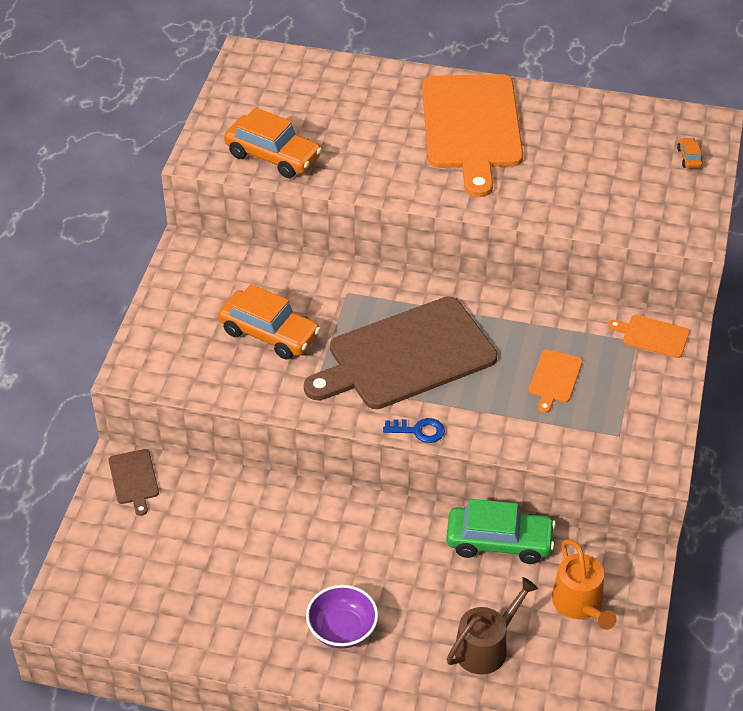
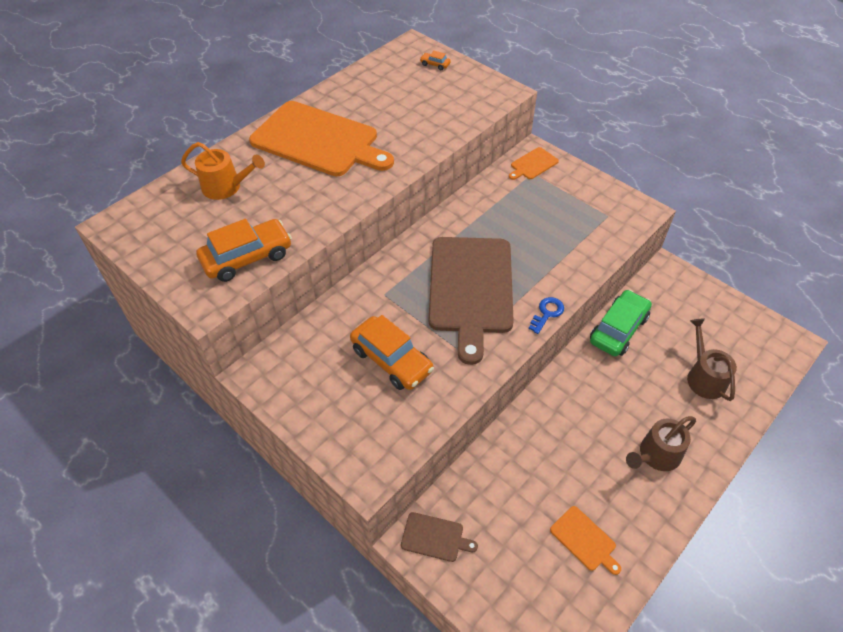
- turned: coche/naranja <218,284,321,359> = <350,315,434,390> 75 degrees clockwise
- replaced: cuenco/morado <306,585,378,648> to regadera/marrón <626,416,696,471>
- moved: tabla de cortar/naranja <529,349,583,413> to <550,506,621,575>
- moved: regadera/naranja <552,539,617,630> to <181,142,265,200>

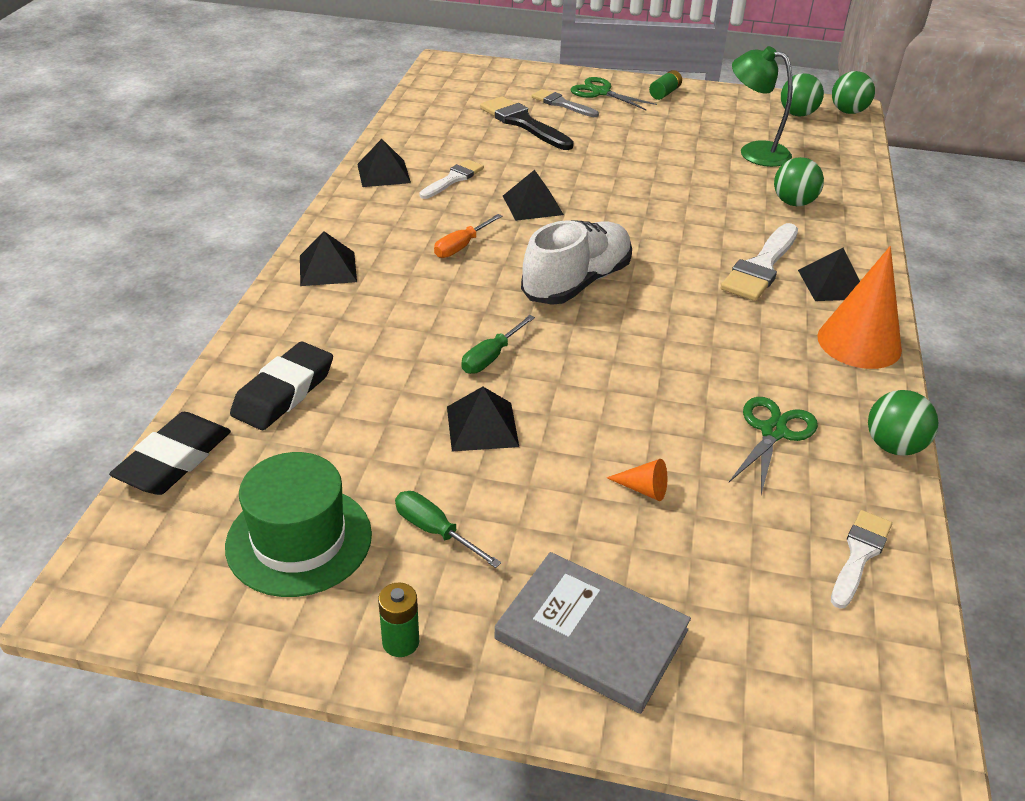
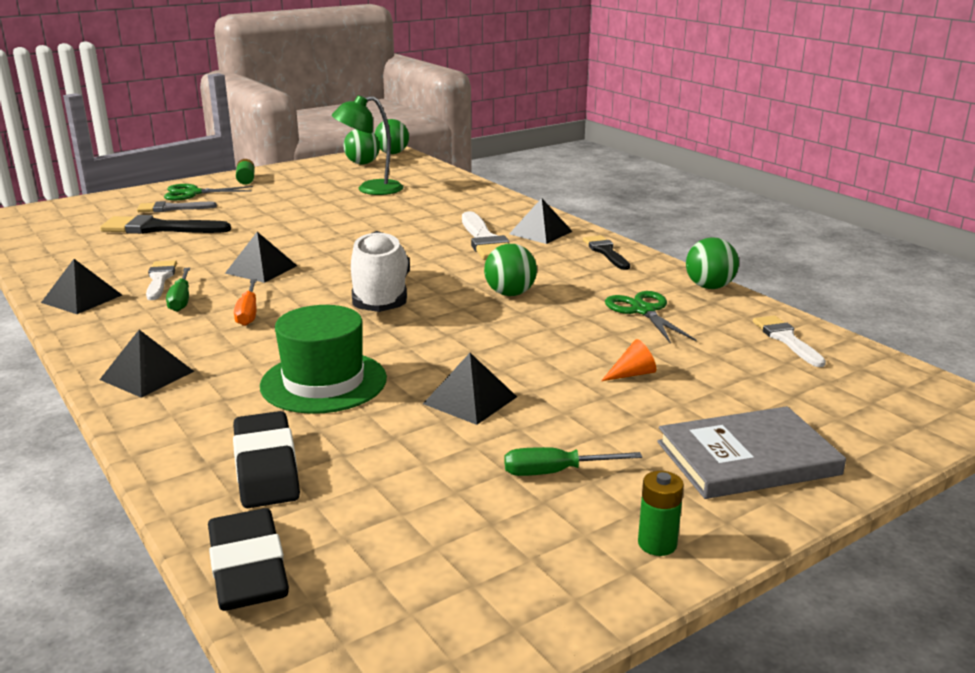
- moved: sombrero/verde <225,452,372,597> to <260,305,387,414>
- moved: destornillador/verde <461,315,535,374> to <166,268,190,312>
- moved: pelota/verde <774,157,824,206> to <484,244,537,296>
- replaced: cono/naranja <817,246,902,369> to pincel/negro <583,235,630,270>

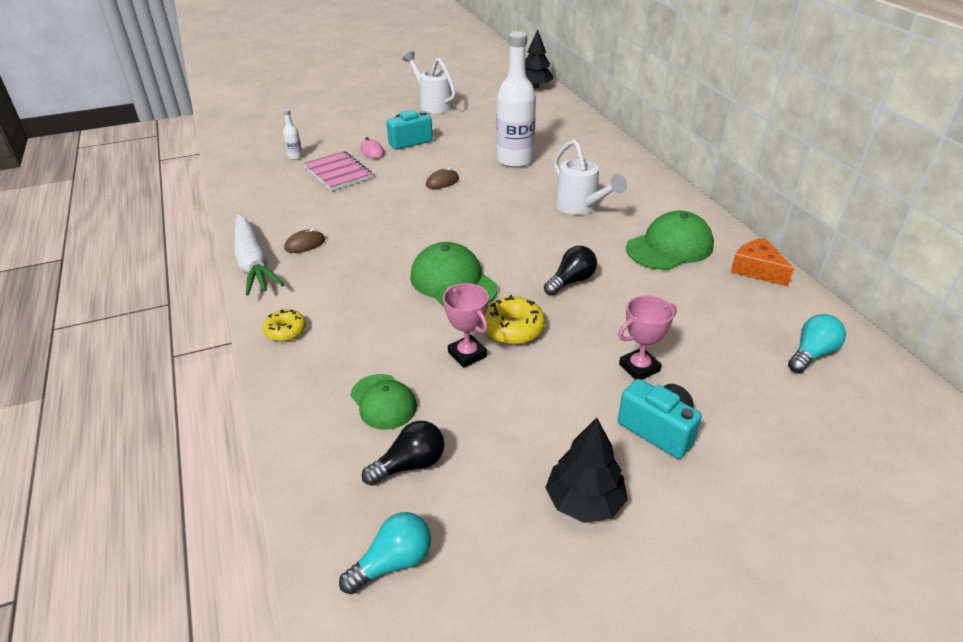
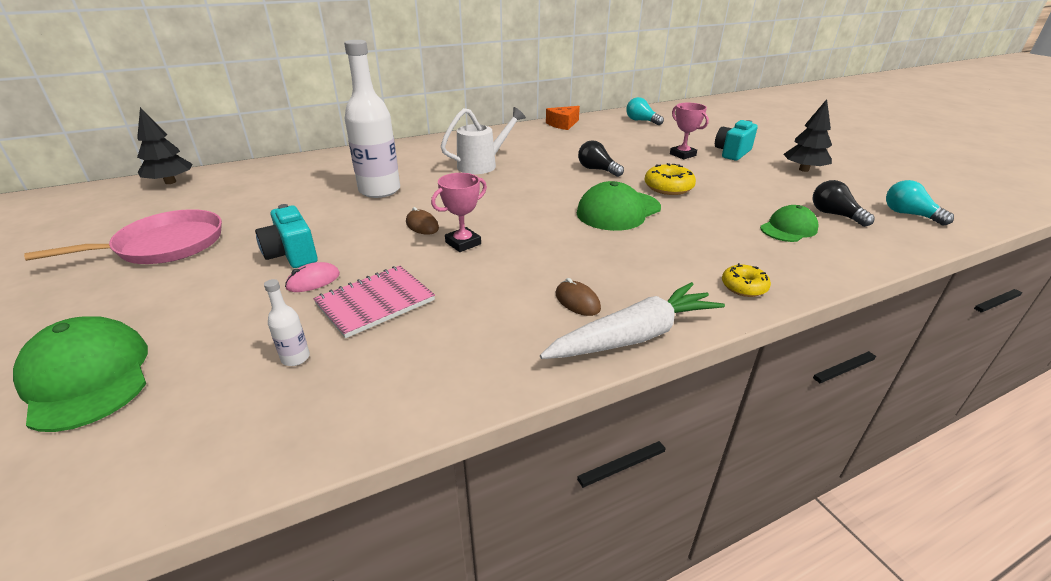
- replaced: regadera/blanco <402,52,456,114> to sartén/rosa <24,209,222,264>
- moved: trofeo/rosa <443,283,489,368> to <431,173,487,252>
- moved: gorra/verde <626,211,714,270> to <13,316,148,432>

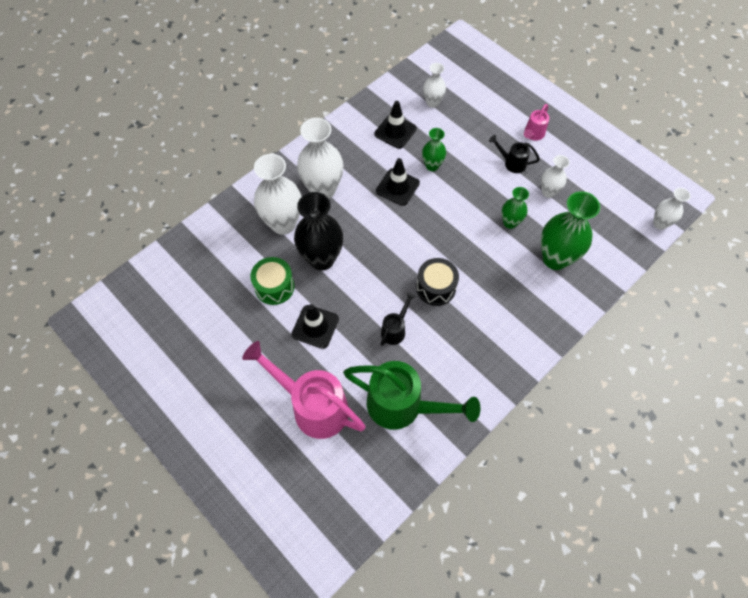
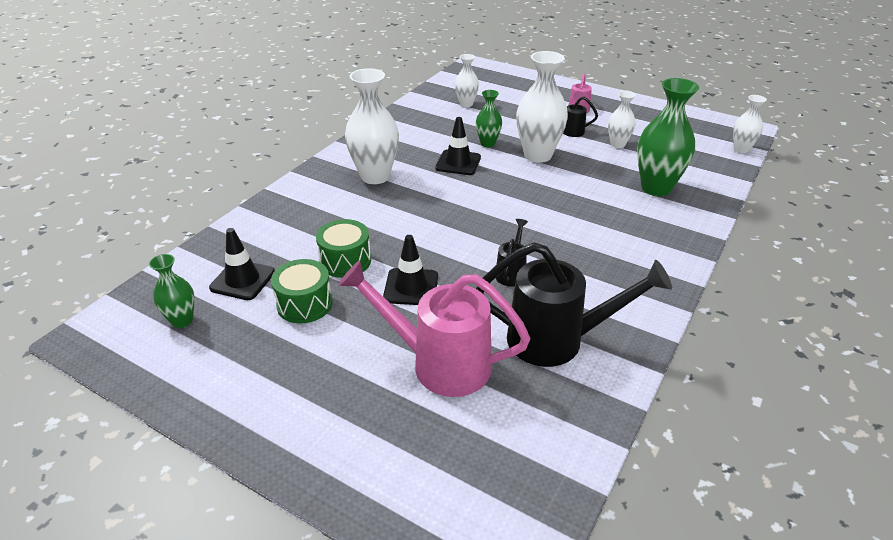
- moved: florero/blanco <254,154,302,235> to <516,51,568,163>
- removed: florero/negro <294,192,343,270>
- recoloured: regadera/verde <343,361,481,430> to regadera/negro <476,242,672,367>
- moved: cono de tráfico/negro <374,101,417,149> to <209,228,275,300>
- removed: tambor/negro <416,258,459,306>
- moved: florero/verde <501,187,529,229> to <149,254,195,328>
- added: tambor/verde <271,259,333,323>

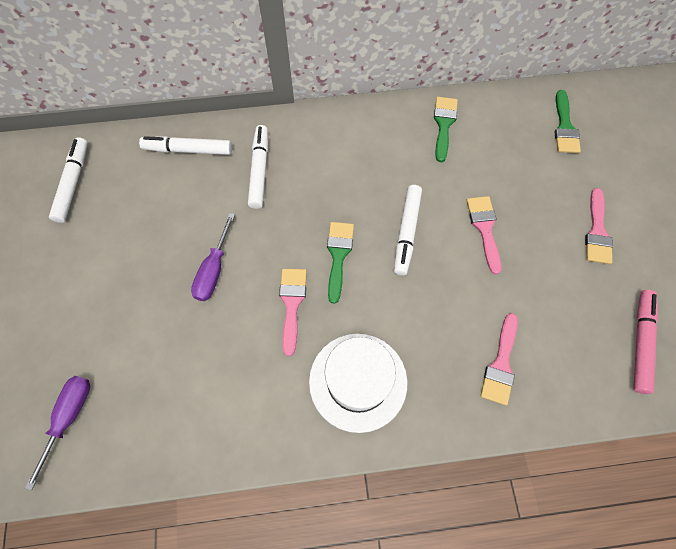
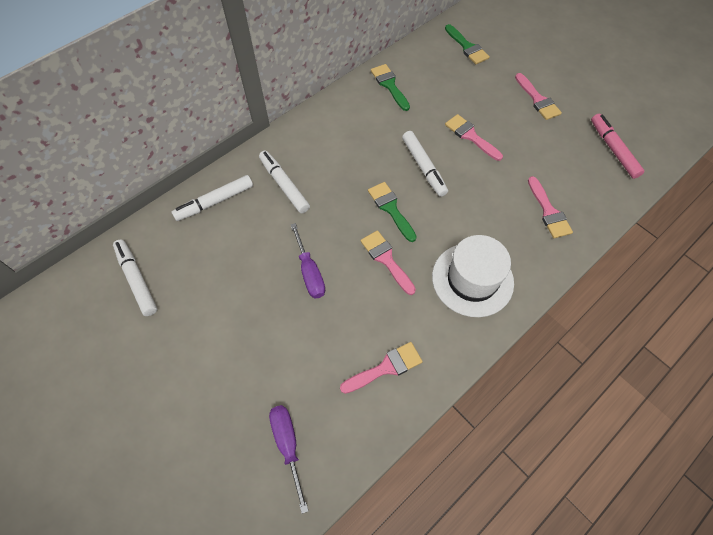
- added: pincel/rosa <340,342,423,394>

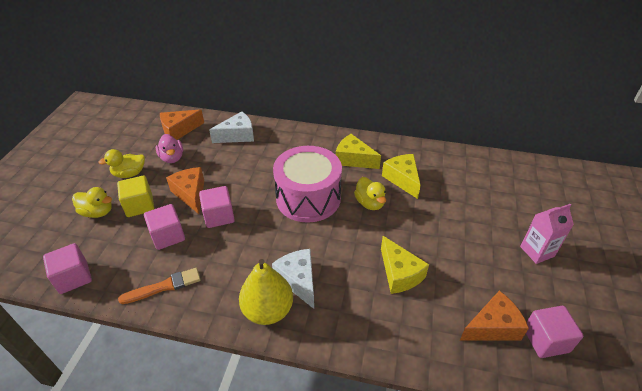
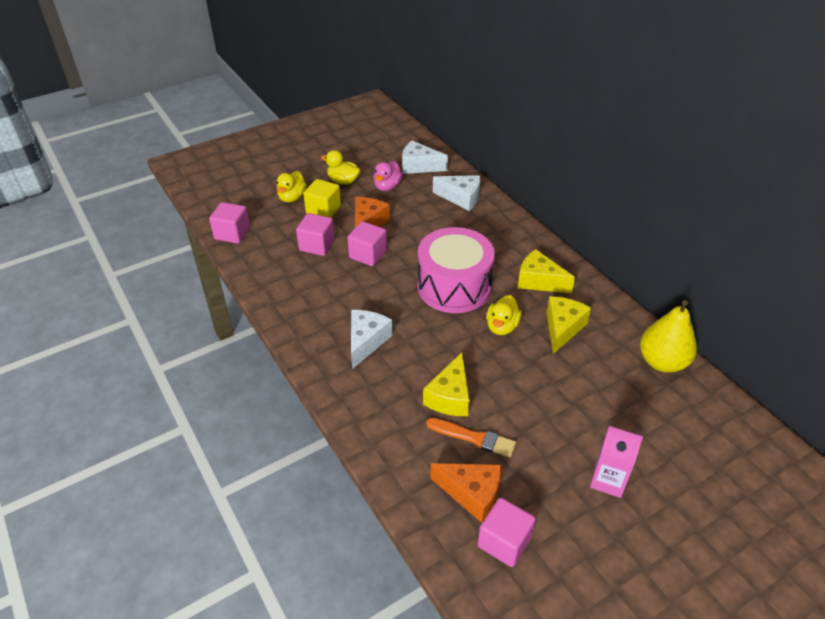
- turned: pato/amarillo <72,187,112,218> = <277,171,307,202> 45 degrees clockwise
- moved: pincel/naranja <118,268,201,304> to <426,418,516,458>
- recoloured: queso/naranja <160,109,204,140> to queso/blanco <402,141,448,174>
- moved: pera/amarillo <239,259,293,325> to <640,300,697,373>
- turned: queso/amarillo <336,134,381,169> = <518,249,575,293> 45 degrees counterclockwise

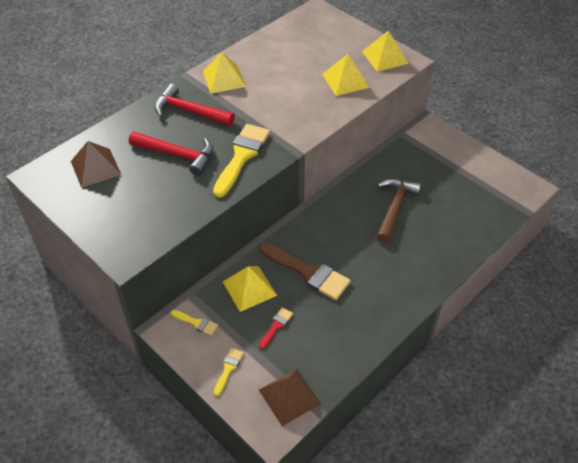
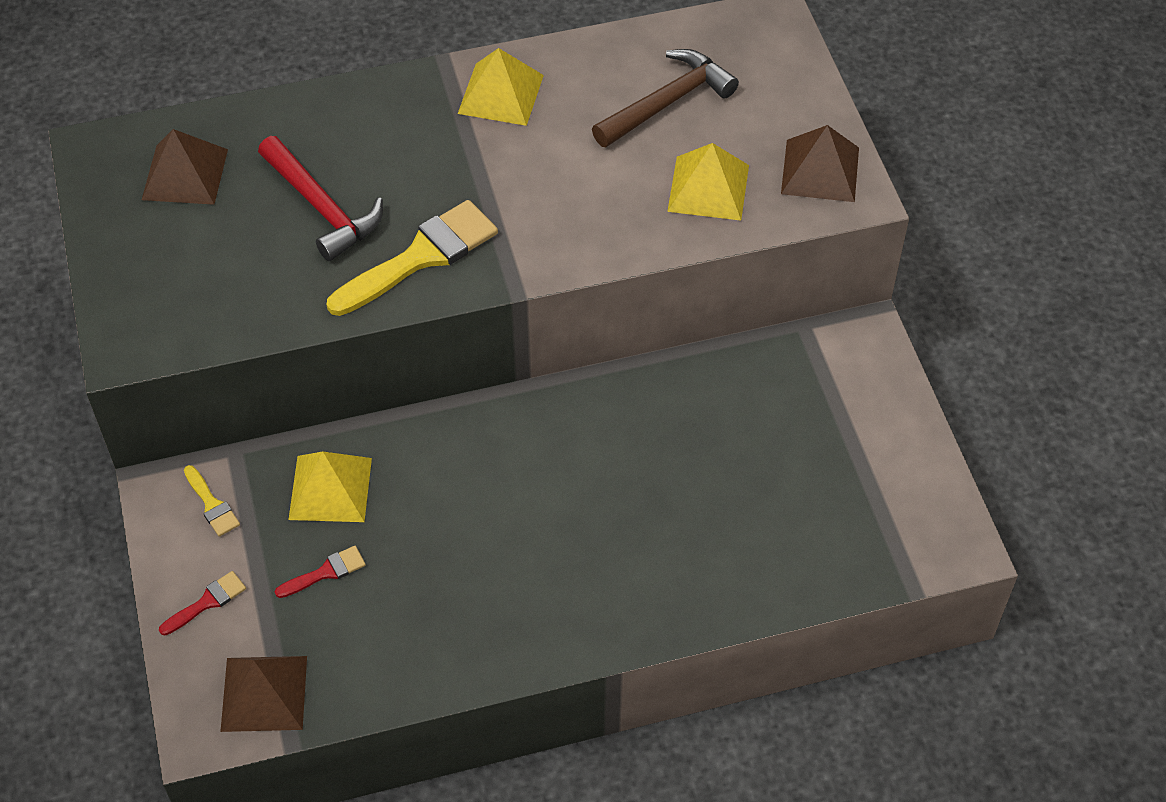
- removed: martillo/rojo <155,84,235,126>
- recoloured: pincel/amarillo <214,348,244,396> to pincel/rojo <159,571,246,635>
- removed: pincel/marrón <259,242,351,300>
- recoloured: pirámide/amarillo <362,30,409,72> to pirámide/marrón <781,125,859,202>
- moved: martillo/marrón <377,178,422,243> to <592,49,739,147>

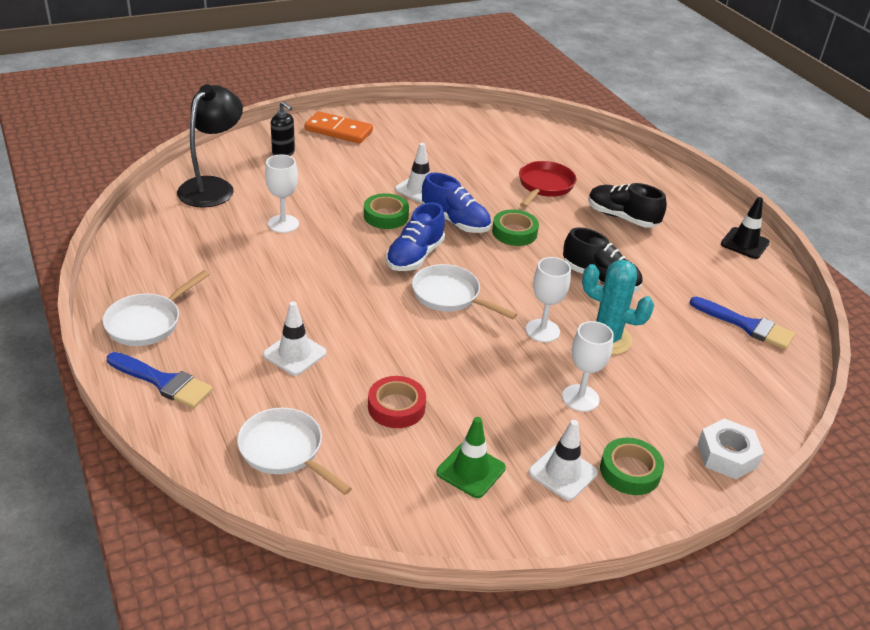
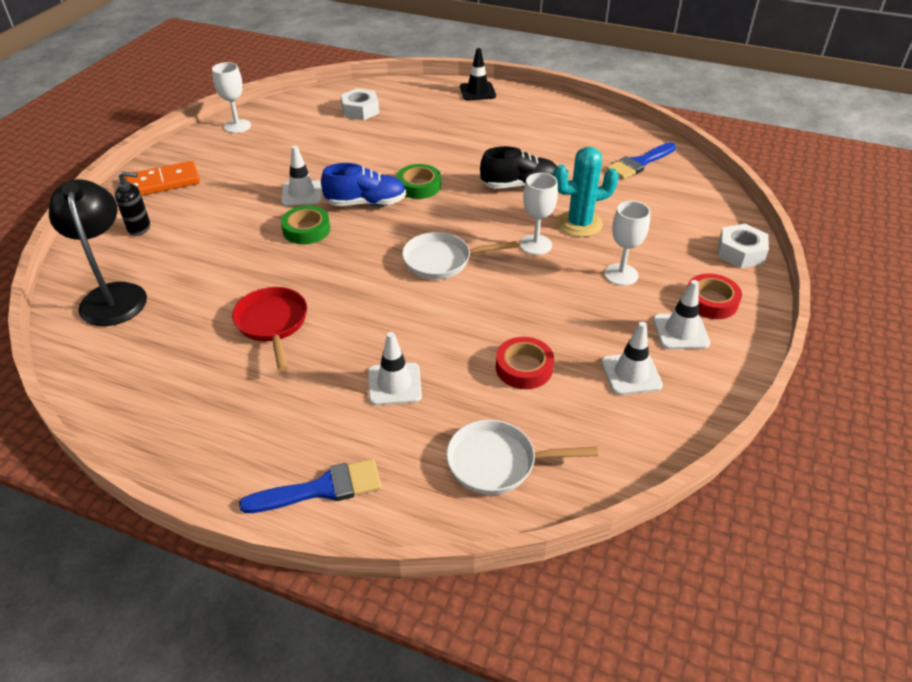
- removed: sartén/blanco <102,270,210,346>
- moved: copa/blanco <265,154,299,233> to <212,62,251,133>
- removed: zapato/azul <386,202,445,271>
- recoloured: cono de tráfico/verde <436,417,506,498> to cono de tráfico/blanco <601,322,663,395>
- moved: sartén/rojo <519,161,576,208> to <232,287,307,371>
- removed: zapato/negro <588,183,667,228>
- recoloured: cinta adhesiva/verde <600,438,664,495> to cinta adhesiva/rojo <687,274,742,319>
- turned: pincel/azul <689,297,795,350> = <606,142,676,180> 150 degrees clockwise
- moved: cono de tráfico/negro <721,197,770,259> to <460,48,496,100>
- added: tuerca/blanco <341,88,379,120>

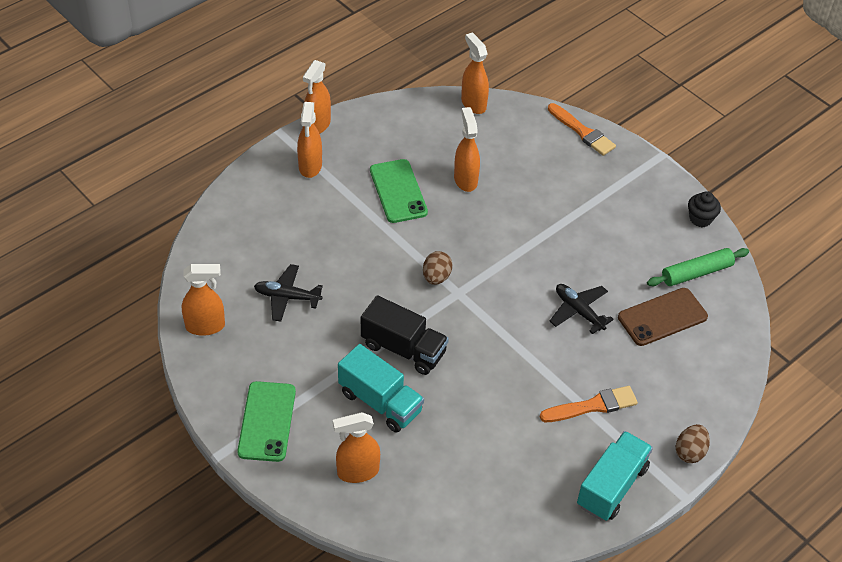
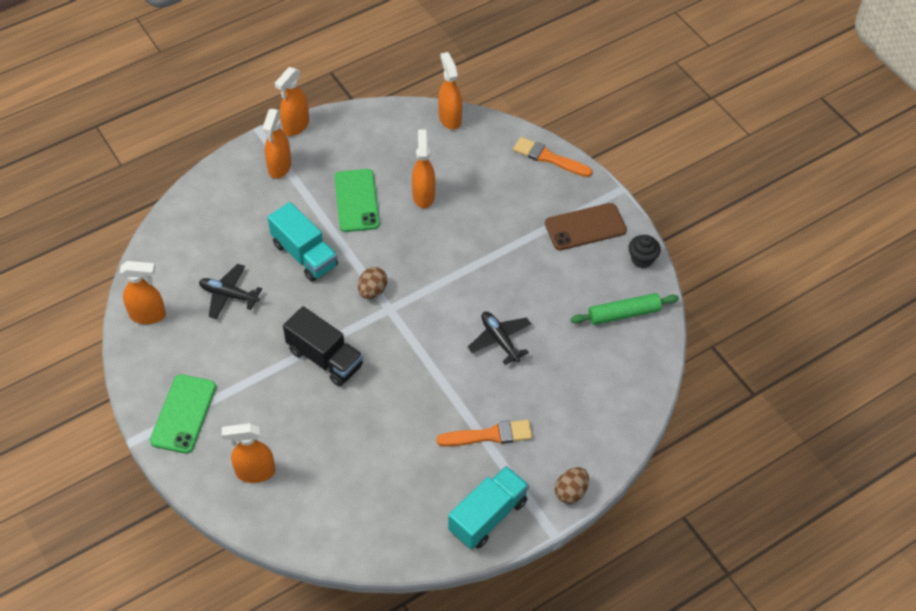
- moved: camión/turquesa <338,344,424,433> to <268,202,338,282>
- turned: pincel/naranja <548,103,616,156> = <513,137,592,177> 150 degrees clockwise
- moved: móvil/marrón <618,288,708,346> to <545,203,627,250>

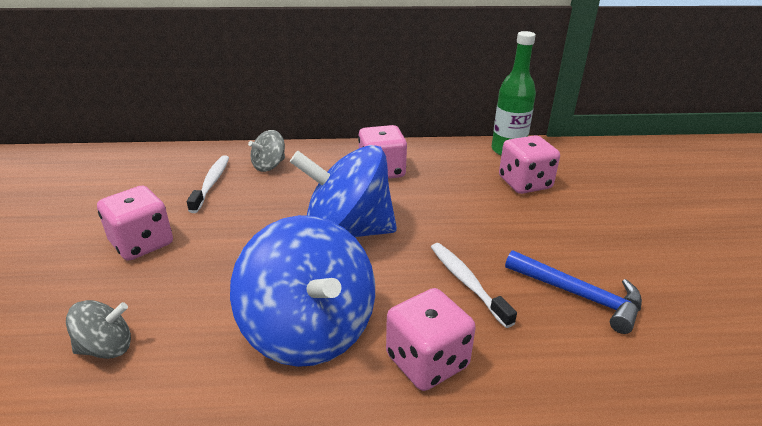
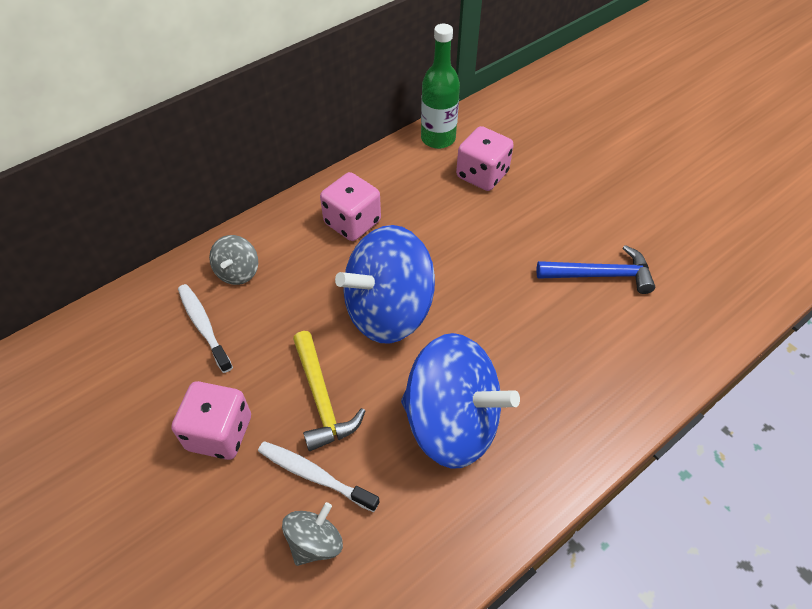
- removed: dado/rosa <386,288,476,391>
- moved: cepillo de dientes/blanco <431,243,517,328> to <258,441,380,512>
- added: martillo/amarillo <293,331,365,451>

